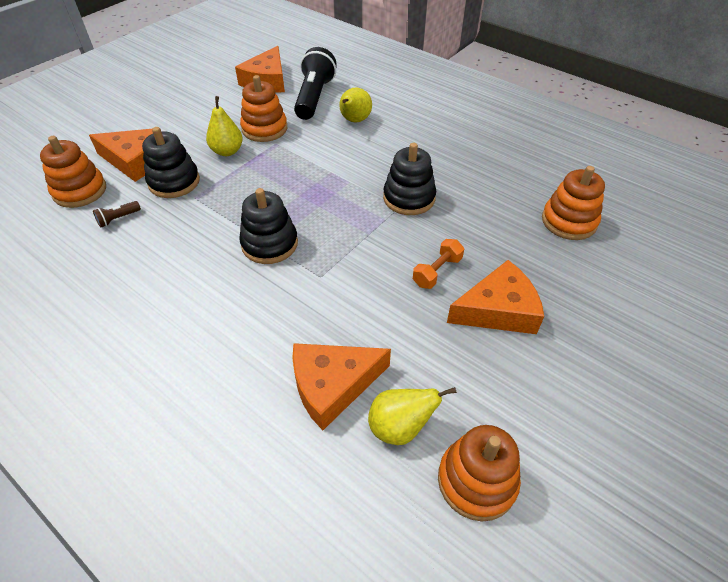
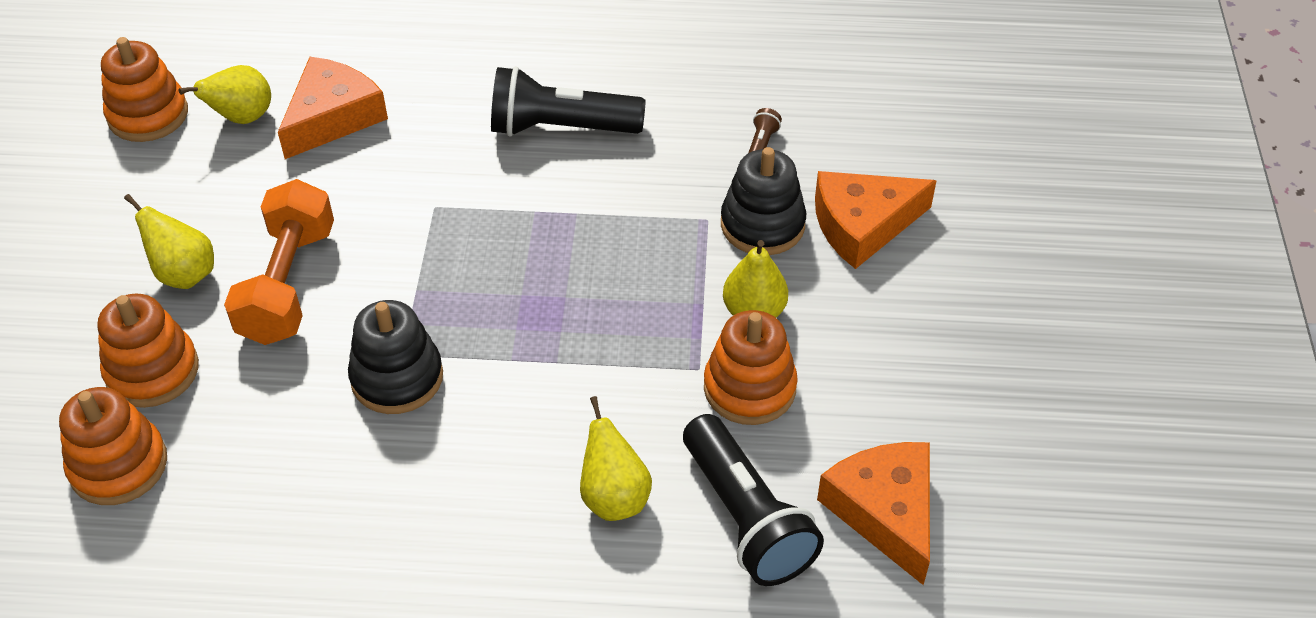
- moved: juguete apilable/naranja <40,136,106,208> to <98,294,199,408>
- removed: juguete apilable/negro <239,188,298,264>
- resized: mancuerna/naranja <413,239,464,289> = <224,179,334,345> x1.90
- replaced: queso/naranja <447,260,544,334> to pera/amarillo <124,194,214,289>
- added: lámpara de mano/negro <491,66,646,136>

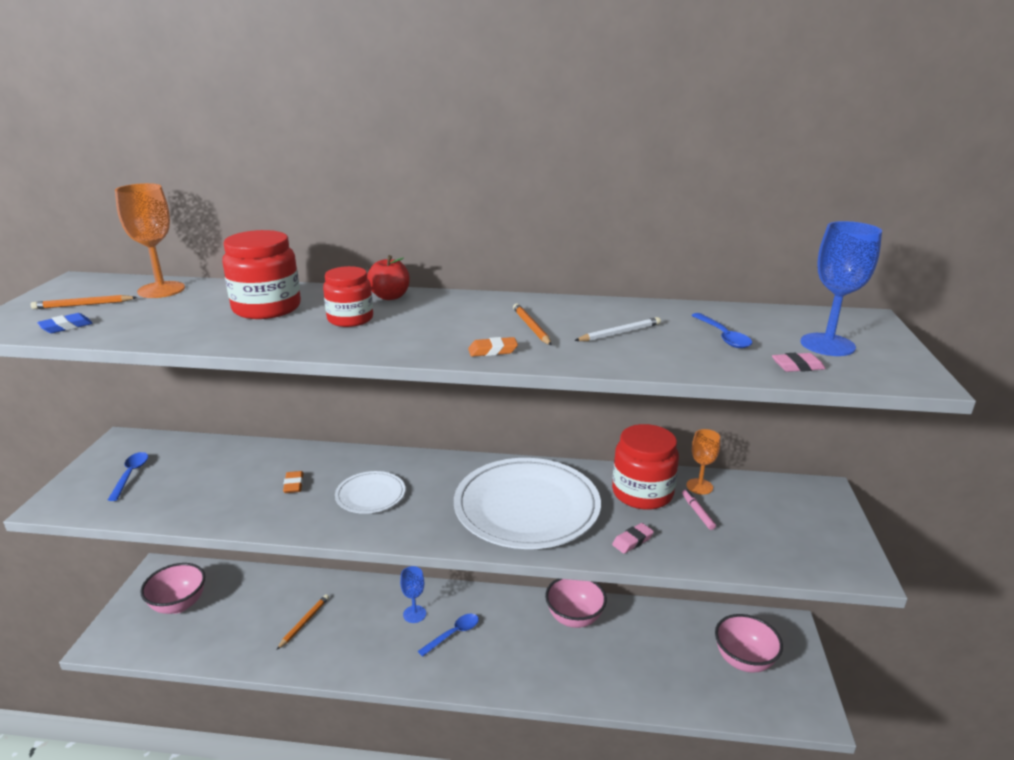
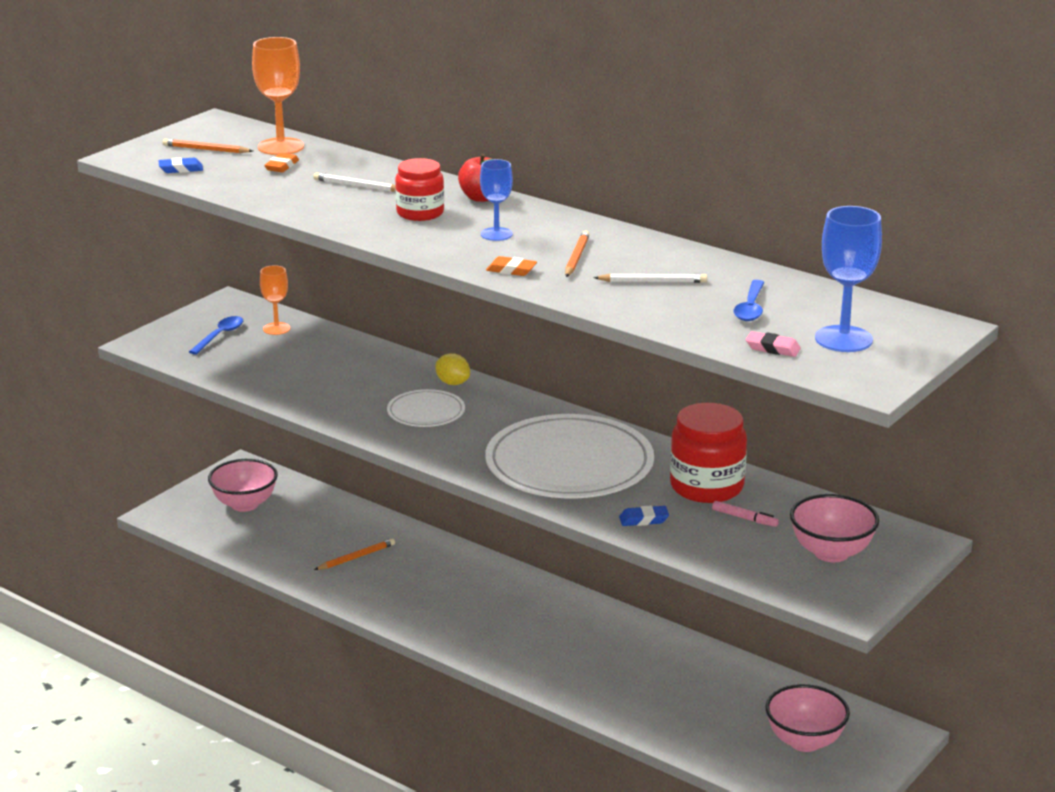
- replaced: tarro/rojo <222,230,301,319> to lápiz/blanco <313,172,396,192>
- moved: goma de borrar/naranja <283,471,304,493> to <264,153,299,172>
- moved: copa/azul <400,566,426,623> to <480,159,513,241>
- removed: cuchara/azul <418,614,479,657>
- moved: cuenco/rosa <545,579,607,628> to <790,494,879,562>
- recoloured: goma de borrar/rosa <612,523,654,554> to goma de borrar/azul <619,506,669,526>
- turned: rotulador/rosa <682,490,716,530> = <712,501,779,527> 105 degrees clockwise
- moved: copa/naranja <686,429,720,495> to <260,265,291,335>
- added: limón/amarillo <436,353,470,385>

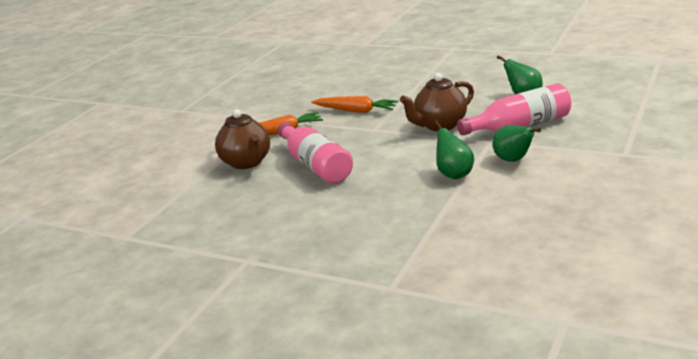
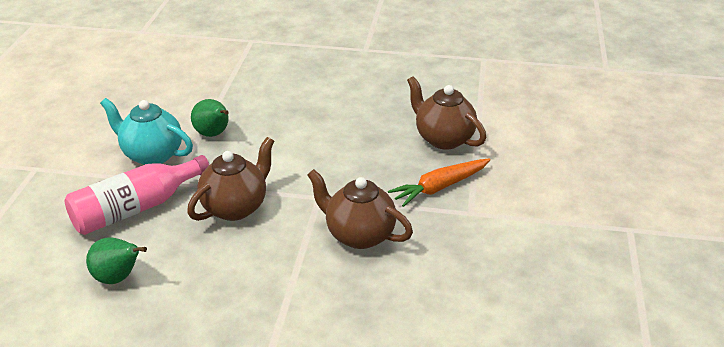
- removed: botella/rosa <278,122,353,184>
- replaced: zanahoria/naranja <311,96,398,113> to tetera/marrón <307,169,413,249>
- replaced: pera/verde <492,125,541,162> to tetera/turquesa <100,98,193,165>

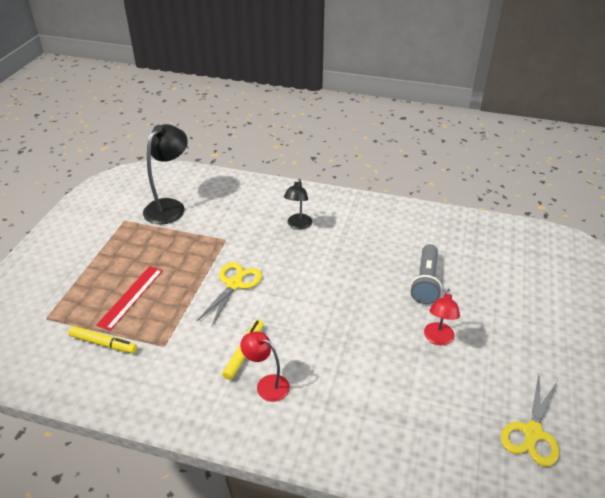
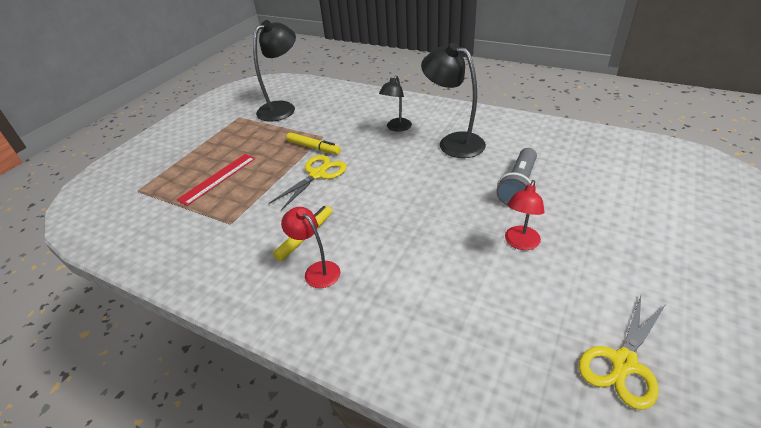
- moved: rotulador/amarillo <68,326,137,353> to <286,132,341,154>
- added: lámpara/negro <421,43,486,158>

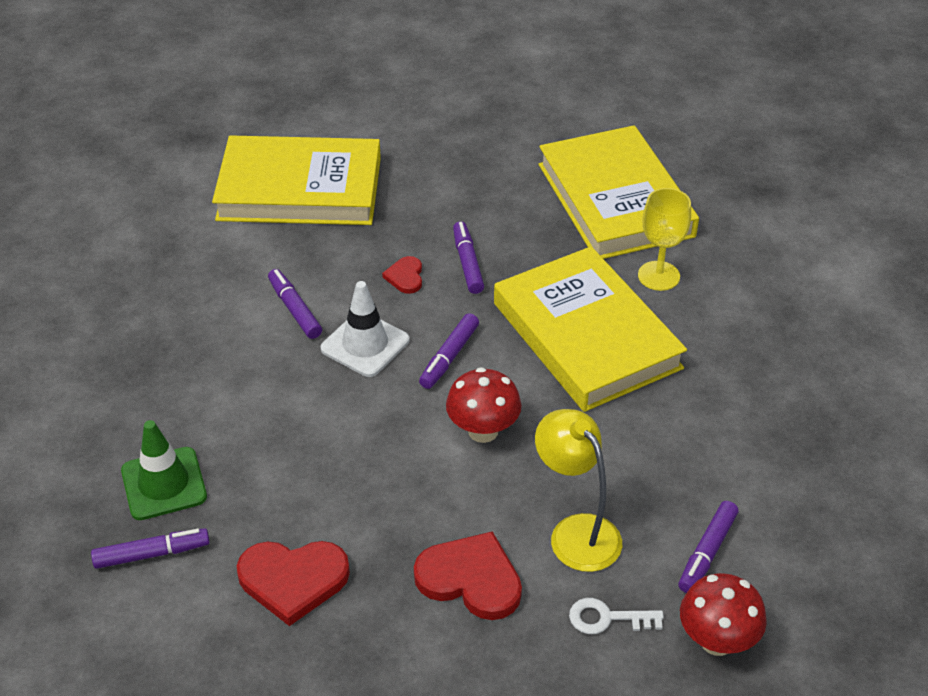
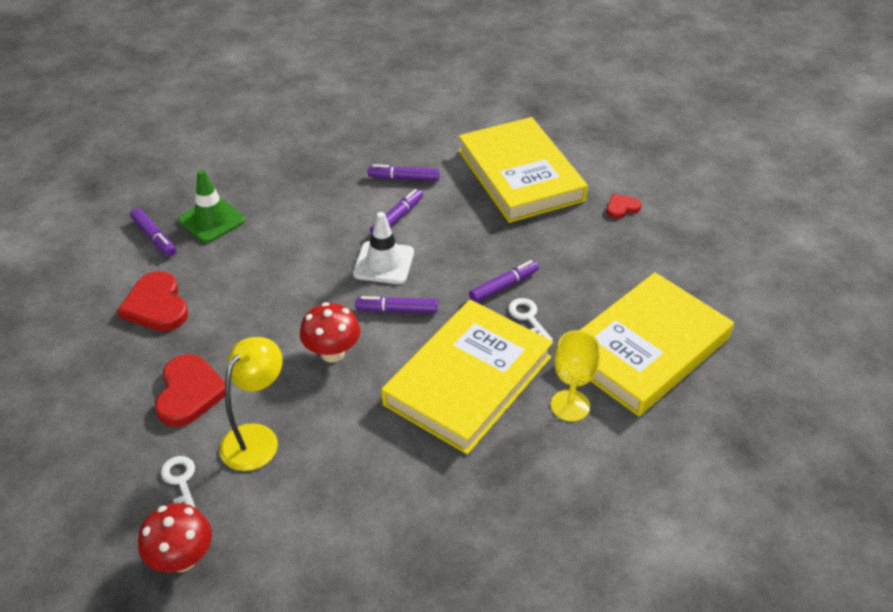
- moved: corazón/rojo <382,256,422,294> to <606,194,641,219>
- moved: rotulador/morado <678,501,738,593> to <368,164,440,181>
- added: llave/blanco <508,298,553,341>

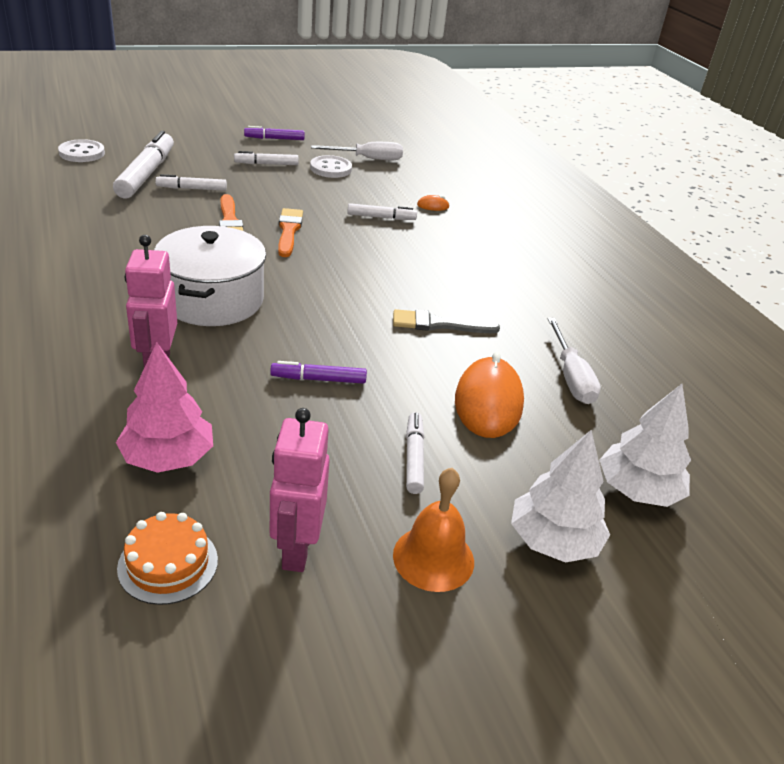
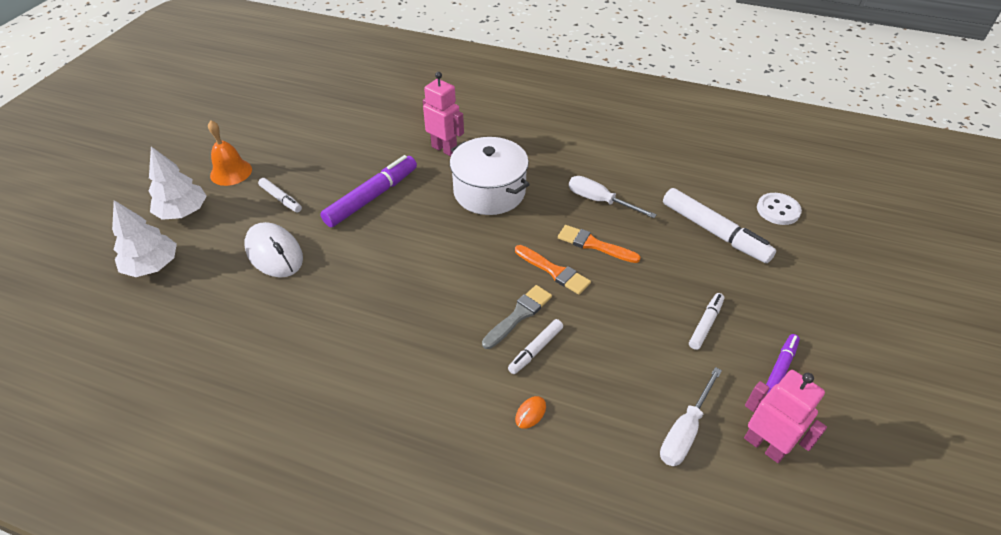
- removed: árbol/rosa <116,342,213,473>
- removed: tarta/naranja <117,512,218,605>
- removed: rotulador/blanco <156,174,227,191>
- resized: rotulador/morado <270,361,367,384> = <320,155,417,227> x1.87
- moved: robot/rosa <270,408,330,572> to <744,370,827,463>
- removed: botón/blanco <310,155,352,178>
- moved: pincel/gris <393,309,500,333> to <482,285,552,349>
- recoloured: ratón/naranja <455,352,524,438> to ratón/blanco <244,222,303,278>
- moved: destornillador/blanco <547,318,601,404> to <569,176,657,218>

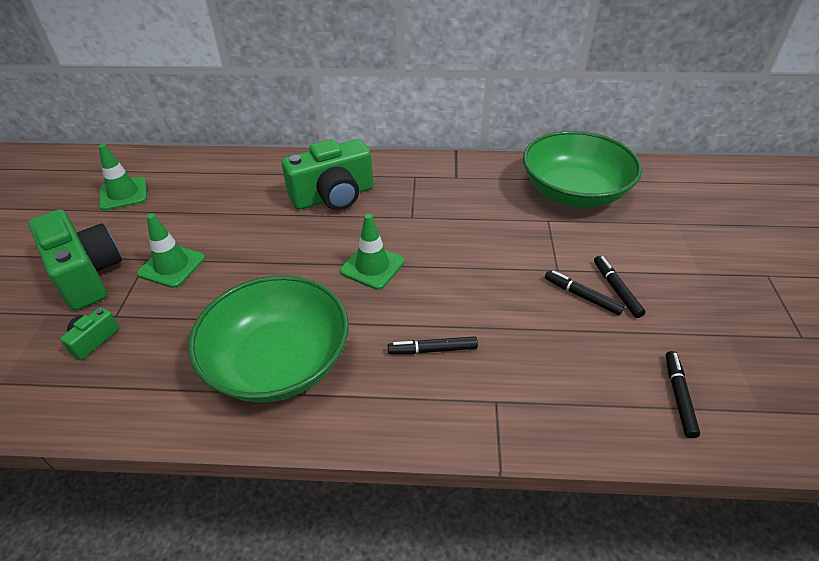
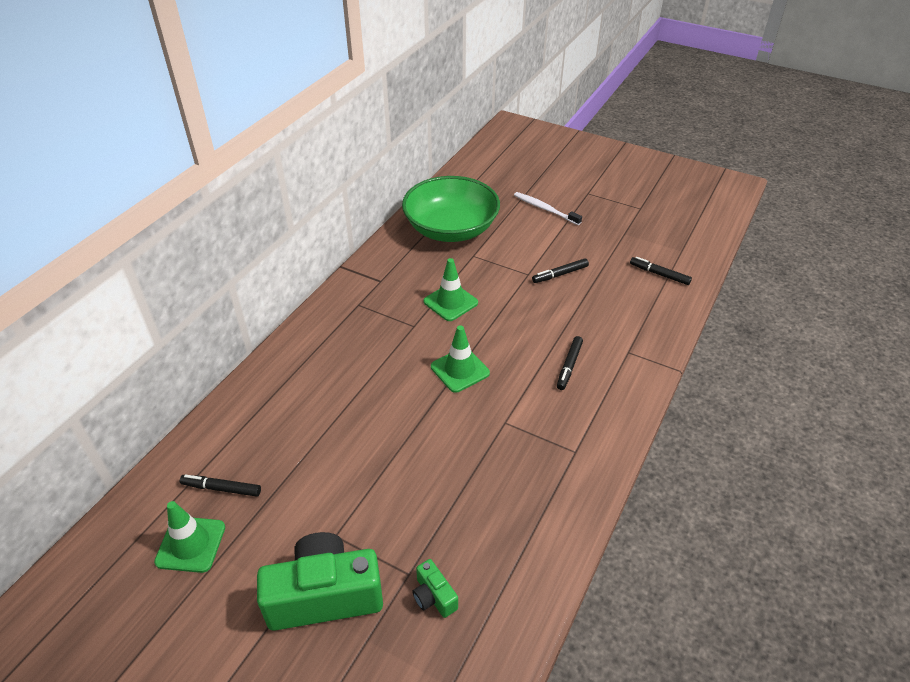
- moved: cono de tráfico/verde <137,213,205,288> to <424,258,478,321>
- removed: cuenco/verde <188,275,349,403>
- removed: cámara/verde <282,139,373,210>
- moved: rotulador/negro <594,256,645,318> to <180,474,261,497>
- added: cepillo de dientes/blanco <514,192,582,225>

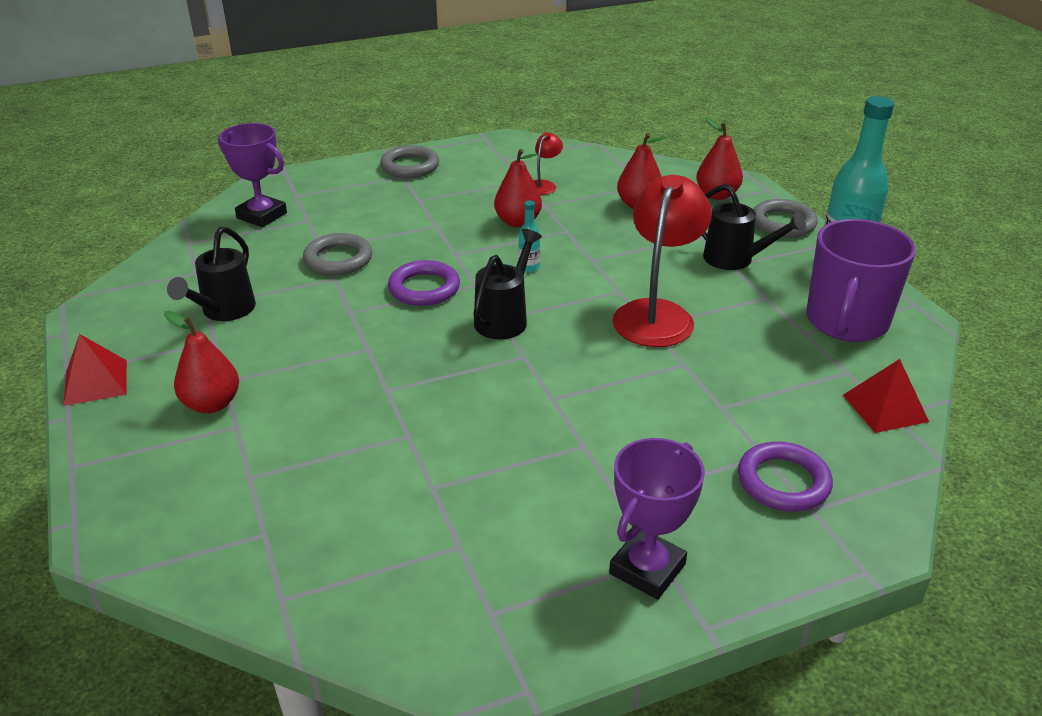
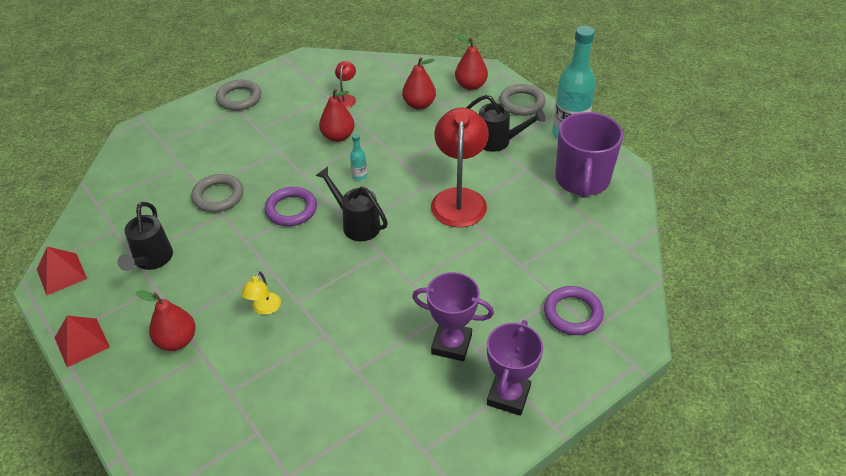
- moved: trofeo/morado <218,123,287,227> to <412,272,494,361>
- turned: regadera/negro <473,229,542,339> = <315,167,388,241> 60 degrees counterclockwise
- moved: pirámide/rojo <843,359,929,433> to <37,247,87,296>
- added: lámpara/amarillo <241,271,281,315>

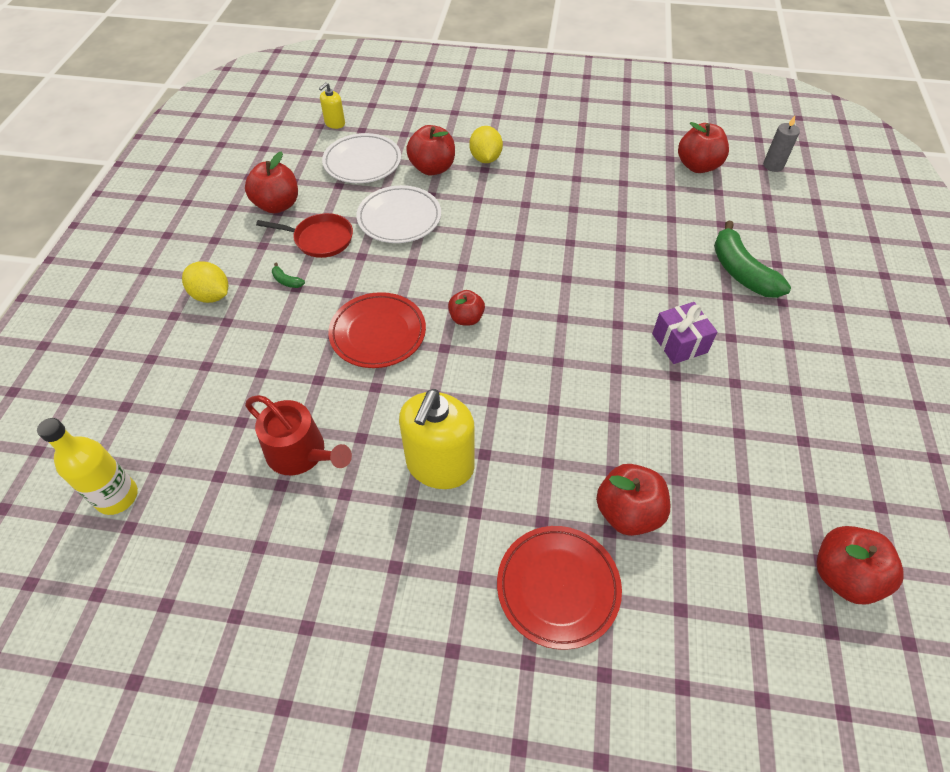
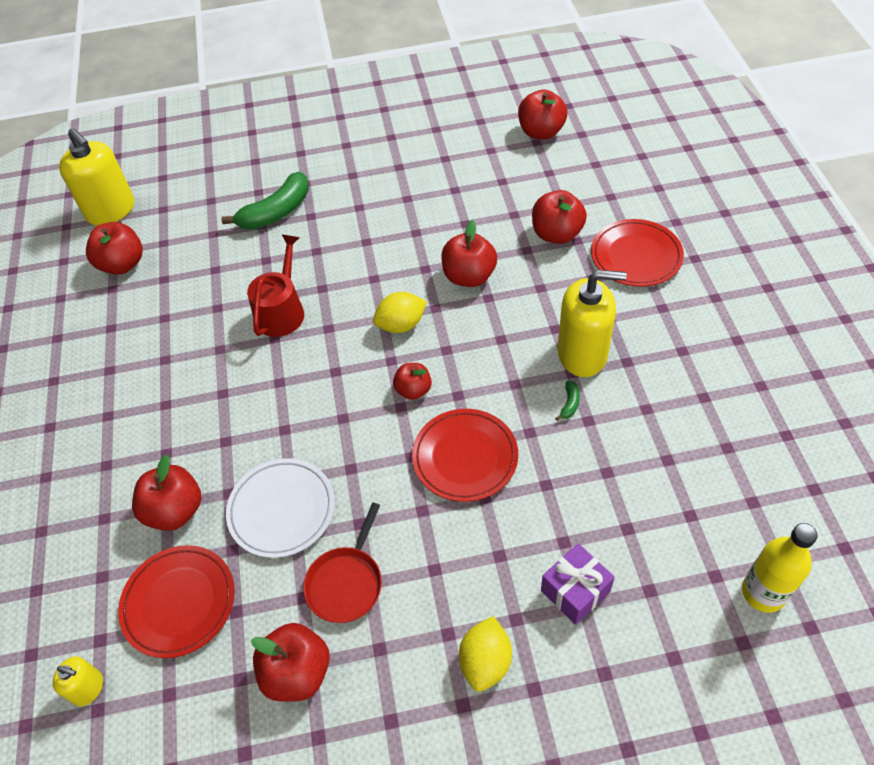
- moved: regadera/rojo <245,395,352,475> to <247,235,304,337>
- turned: sartén/rojo <256,213,353,258> = <303,503,382,623> 150 degrees counterclockwise
- moved: plátano/verde <272,263,305,288> to <555,381,580,421>
- recoloured: plato/blanco <322,133,401,183> to plato/rojo <118,545,235,658>
- moved: limón/amarillo <469,126,503,163> to <373,292,427,333>
- moved: regalo/morado <652,302,717,364> to <541,543,615,625>
- replaced: vela/gris <763,116,800,172> to dispensador de jabón/amarillo <59,128,134,226>
- added: manzana/rojo <441,220,497,287>

